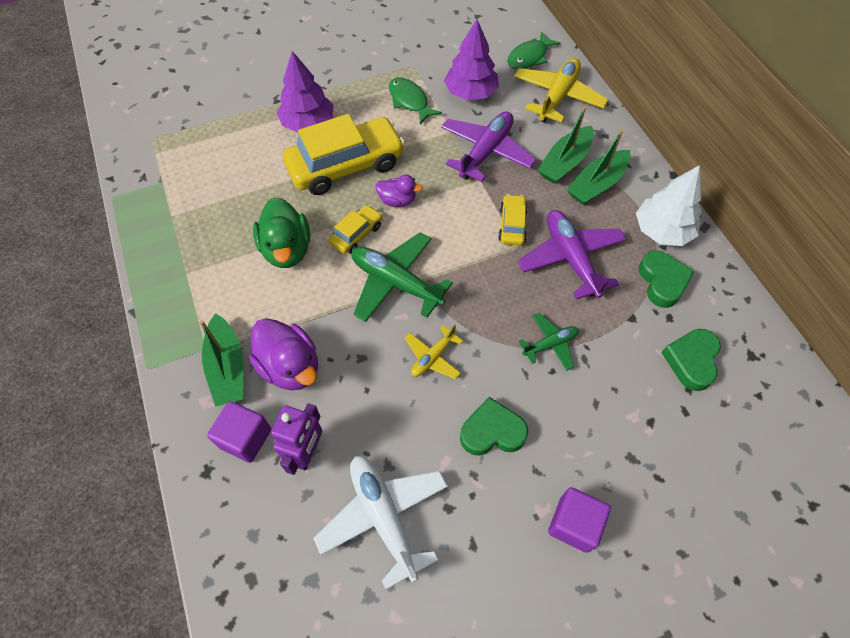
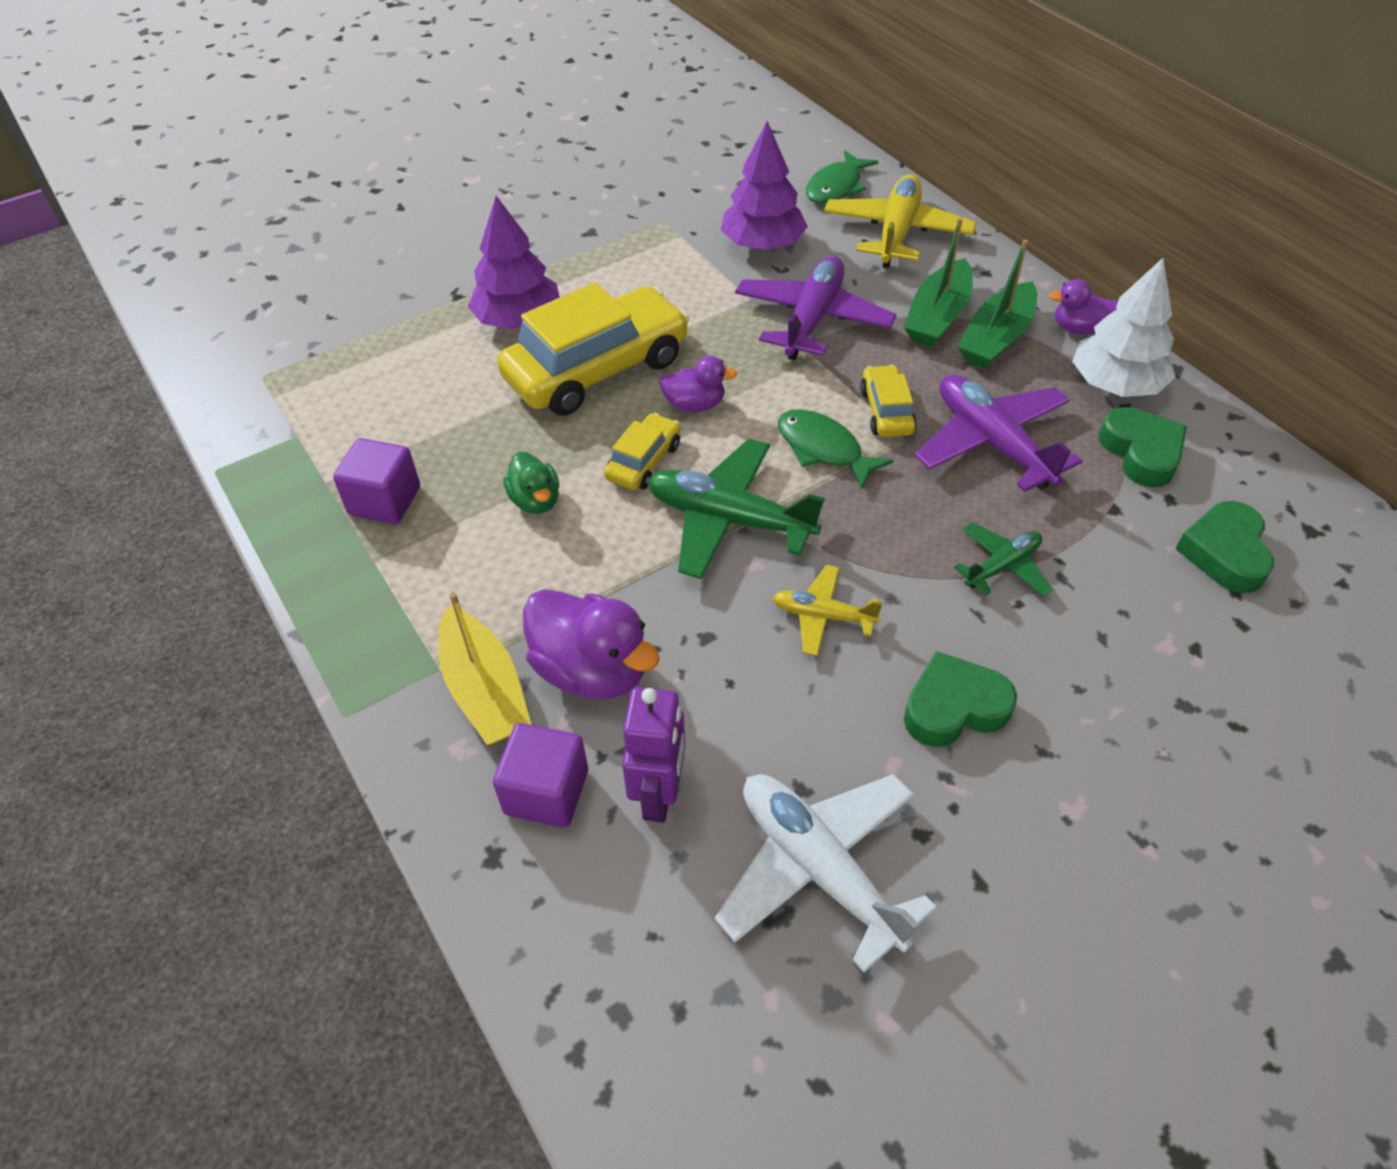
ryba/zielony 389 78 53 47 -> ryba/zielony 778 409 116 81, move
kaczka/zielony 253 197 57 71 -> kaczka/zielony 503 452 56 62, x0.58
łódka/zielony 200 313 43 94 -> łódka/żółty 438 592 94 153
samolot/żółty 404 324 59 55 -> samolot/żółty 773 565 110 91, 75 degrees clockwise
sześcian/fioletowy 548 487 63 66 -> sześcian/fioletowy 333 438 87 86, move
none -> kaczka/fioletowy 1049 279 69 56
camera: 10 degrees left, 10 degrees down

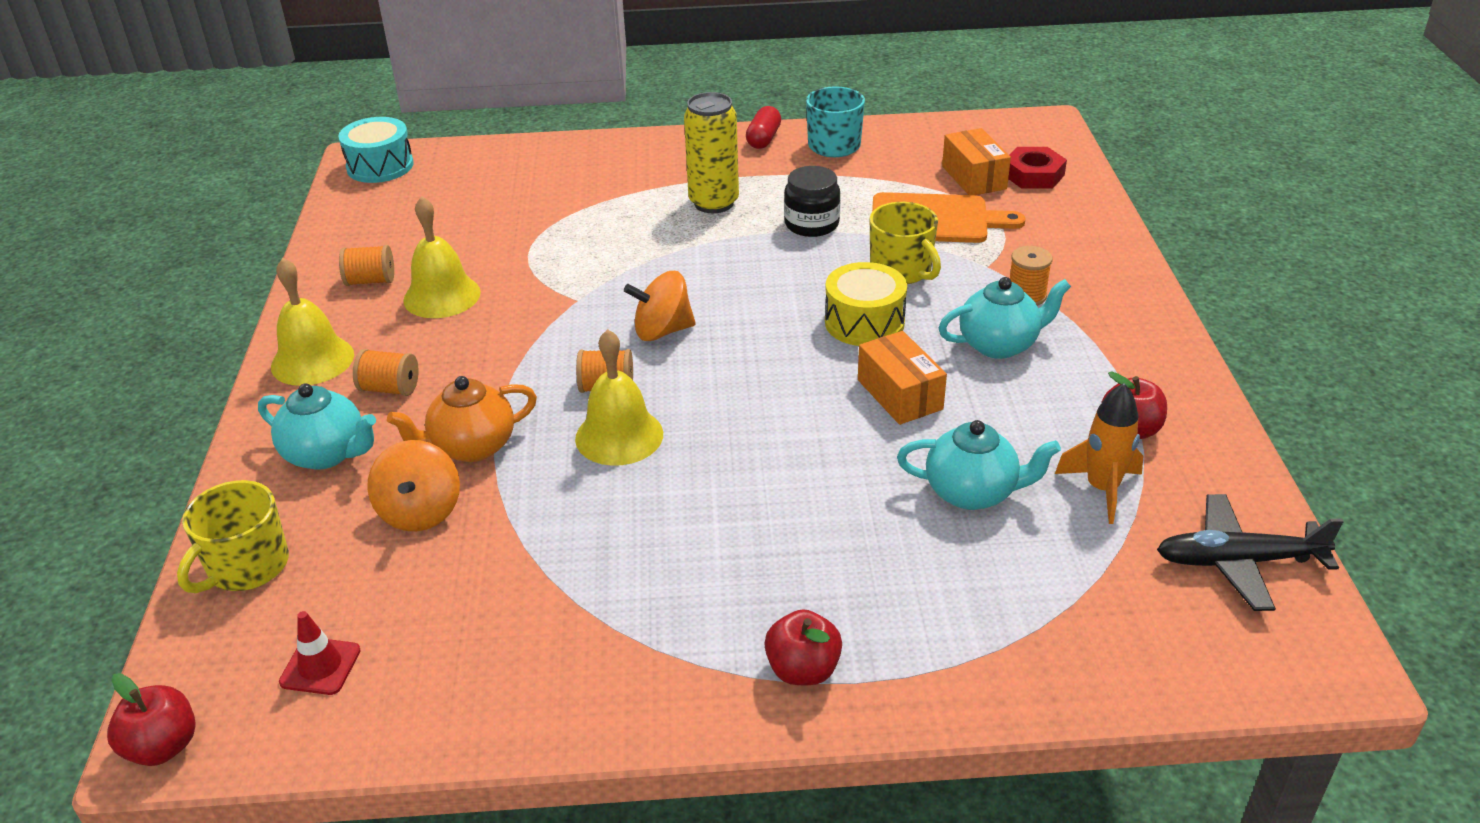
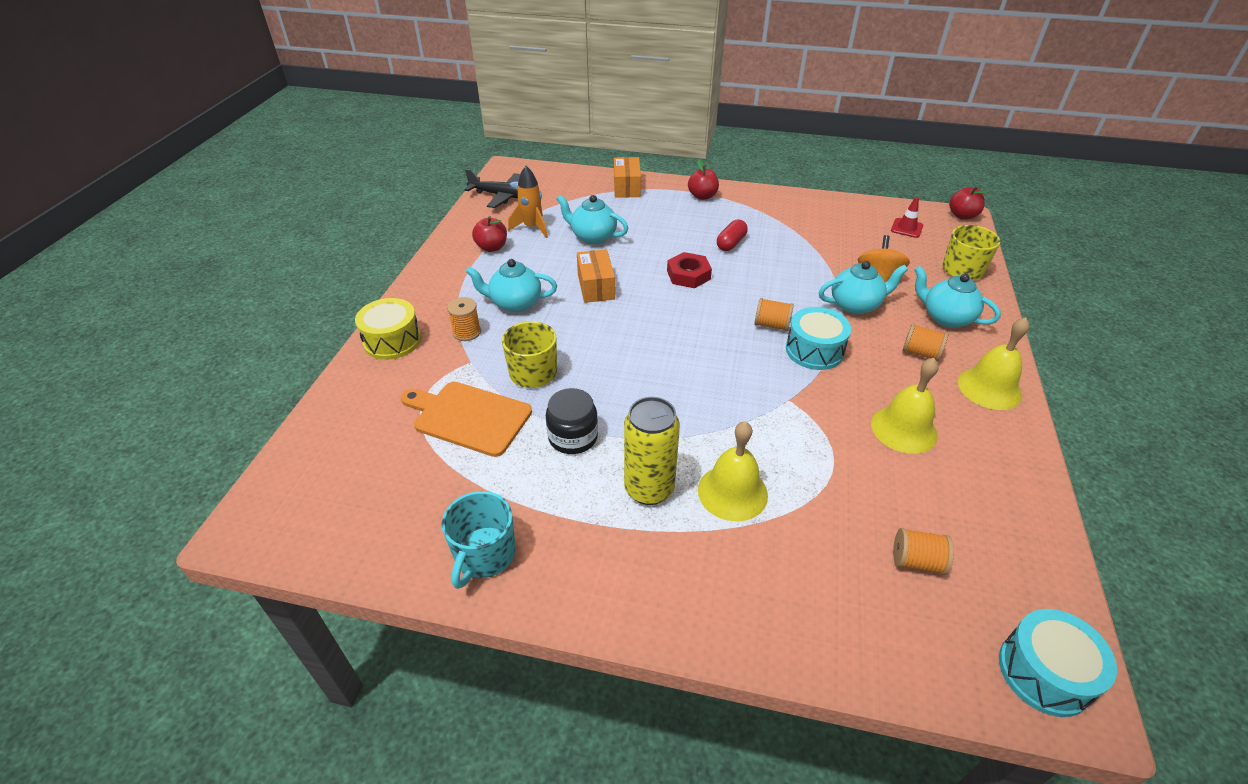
kapsułka/czerwony 746 106 35 43 -> kapsułka/czerwony 717 219 31 32, move
pudełko/pomarańczowy 942 128 69 67 -> pudełko/pomarańczowy 614 157 27 41, move
nakrętka/czerwony 1008 147 59 42 -> nakrętka/czerwony 667 252 45 36, move
szpulka/pomarańczowy 339 245 55 41 -> szpulka/pomarańczowy 893 528 61 47, move
bęben/żółty 825 262 82 84 -> bęben/żółty 355 298 66 62, move
bączek/pomarańczowy 624 271 72 70 -> none
dzwonek/żółty 575 329 88 137 -> dzwonek/żółty 698 421 70 100, move
imbryk/pomarańczowy 387 376 150 86 -> imbryk/turkusowy 819 261 89 54
none -> bęben/turkusowy 786 307 65 63
camera: 165 degrees left, 5 degrees up

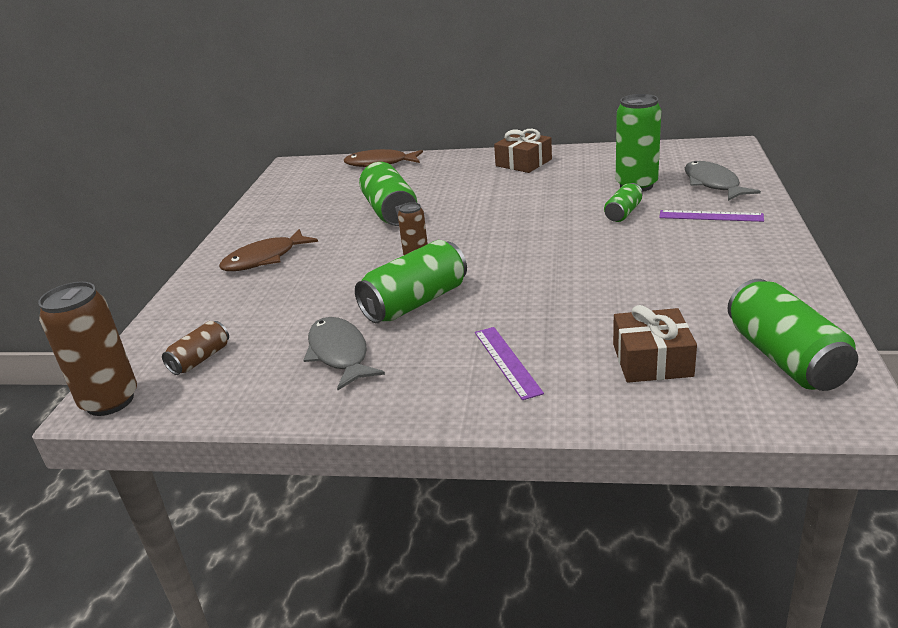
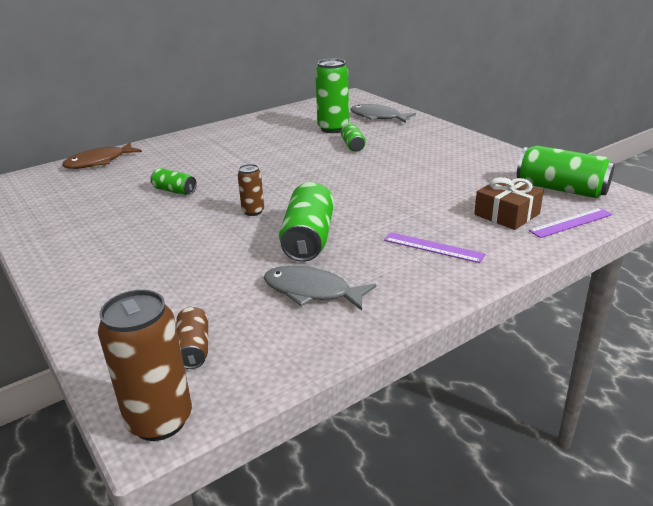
prezent/brązowy 494 129 58 44 -> none
puszka/zielony 359 162 58 64 -> puszka/zielony 151 168 46 27, x0.55
linijka/fioletowy 659 210 105 12 -> linijka/fioletowy 529 208 83 30, move
ryba/brązowy 219 229 99 42 -> none
camera: 45 degrees left, 0 degrees up

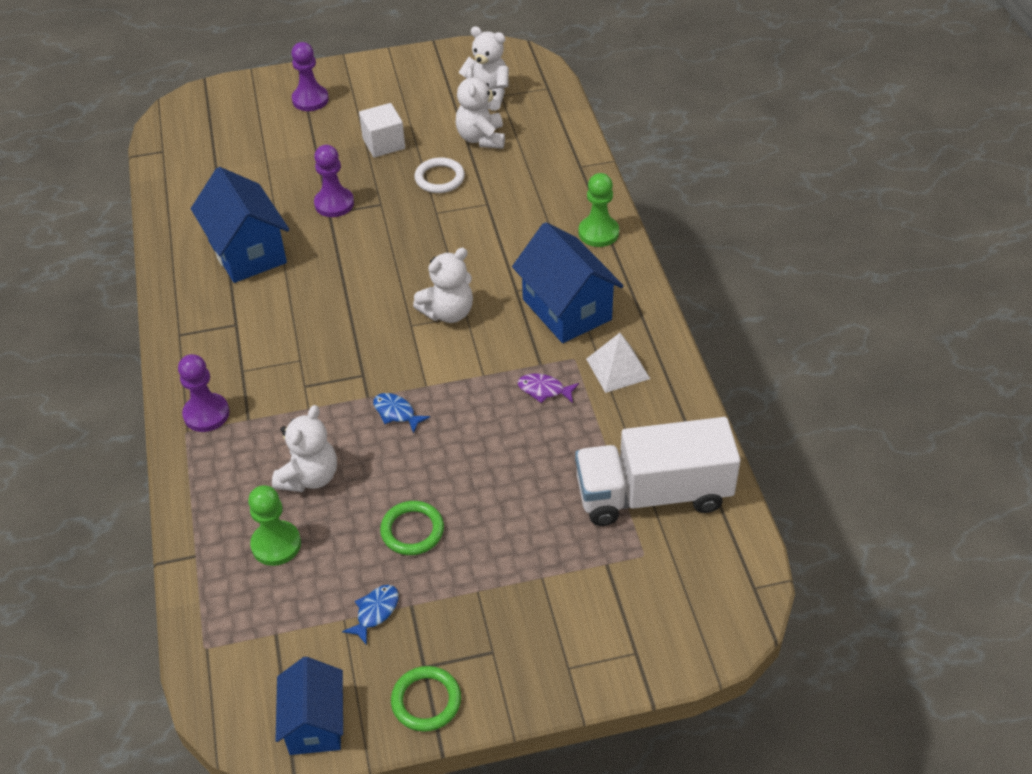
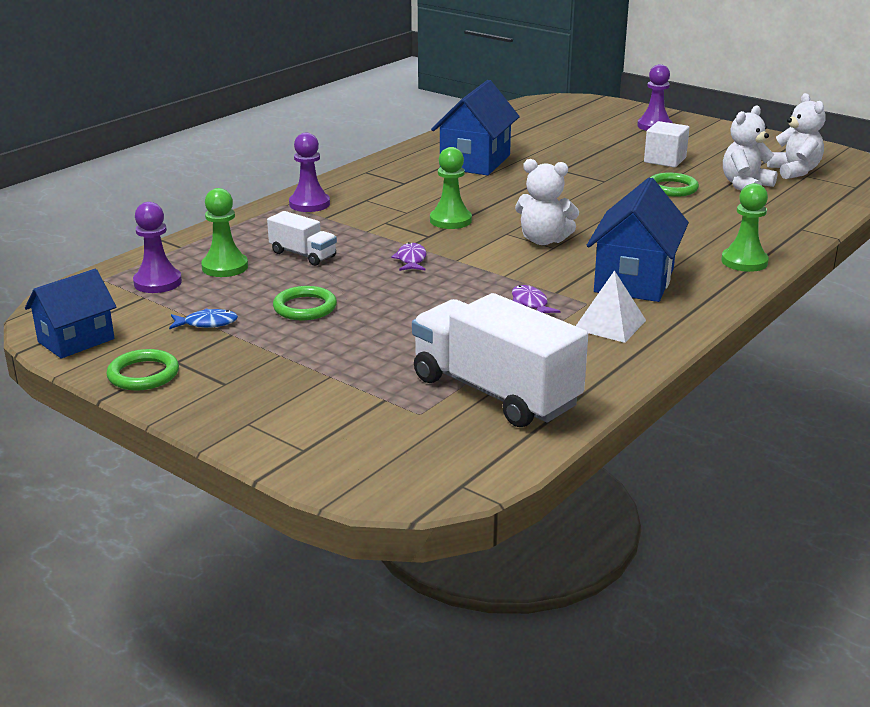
pionek/fioletowy 314 145 40 72 -> pionek/fioletowy 133 202 49 91, move
pierścień/biały 414 157 51 36 -> pierścień/zielony 650 173 49 24
ryba/niebieski 373 393 57 41 -> ryba/fioletowy 391 242 36 29
miś/biały 272 405 65 87 -> ciężarówka/biały 267 211 70 55
none -> pionek/zielony 430 147 42 82
camera: 50 degrees right, 20 degrees down

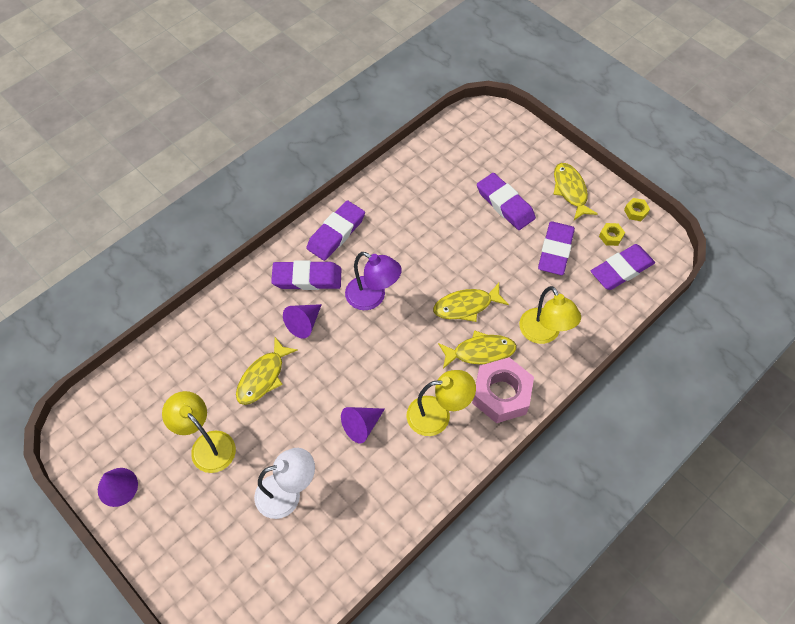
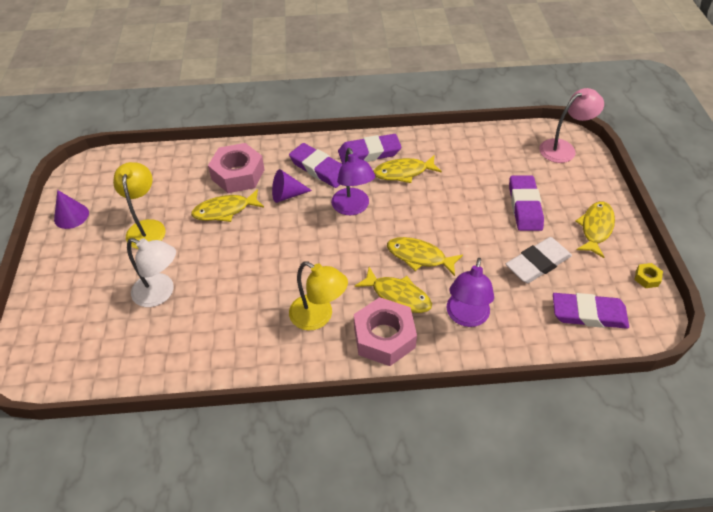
gumka do mazania/fioletowy 538 221 37 54 -> gumka do mazania/biały 506 237 66 46
nakrętka/żółty 599 223 26 23 -> none
lampka/żółty 519 286 62 58 -> lampka/fioletowy 447 258 47 69
stożek/fioletowy 341 407 44 37 -> none
none -> lampka/różowy 540 88 64 75
none -> nakrętka/różowy 208 143 57 50
none -> ryba/żółty 373 156 69 27
camera: 40 degrees right, 10 degrees down

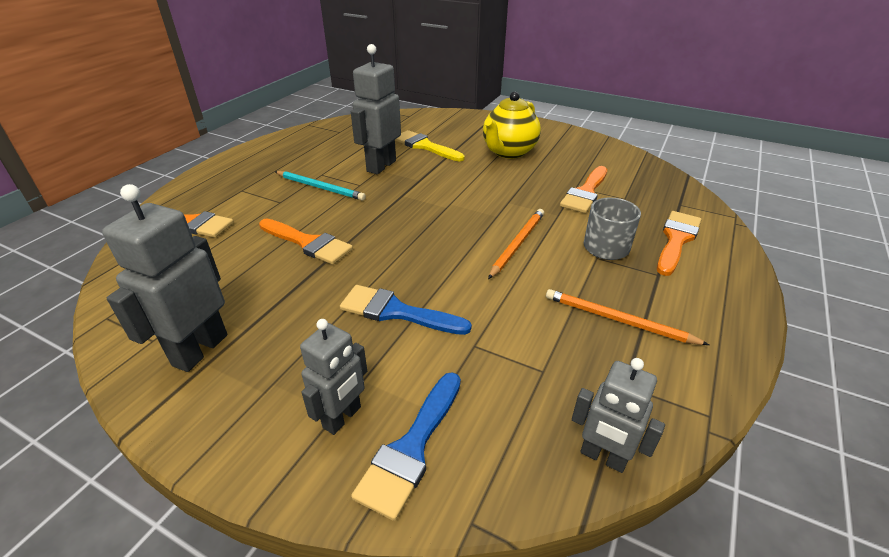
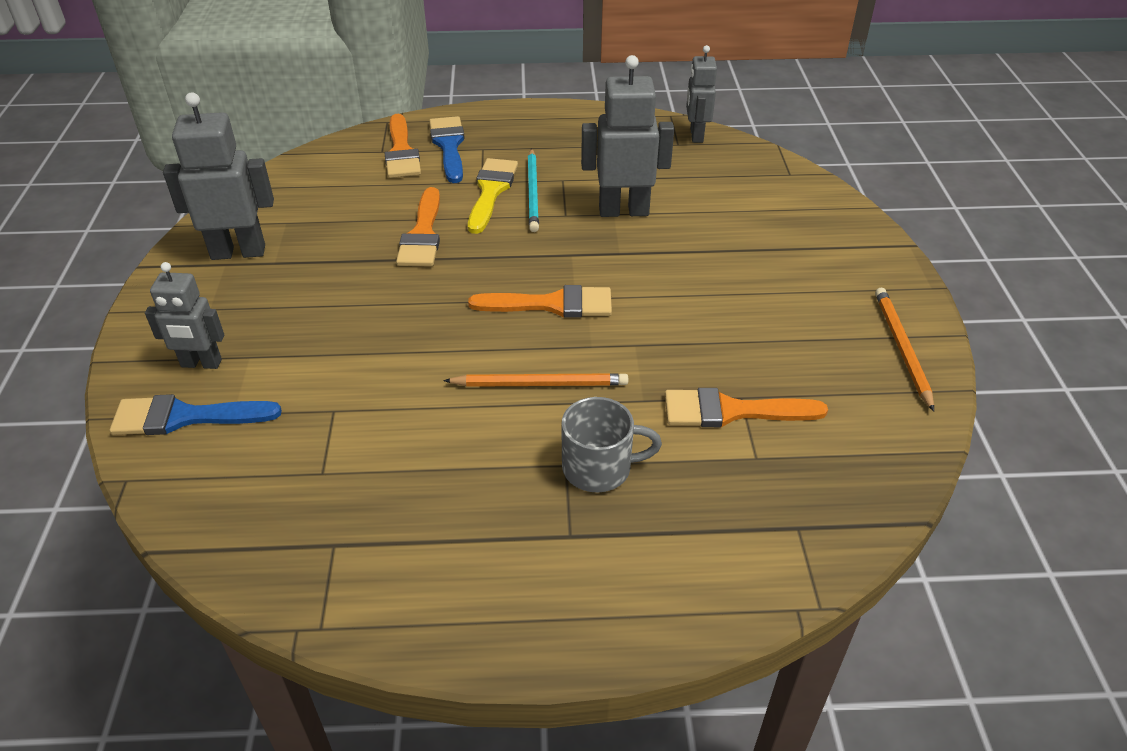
imbryk/żółty 483 91 58 67 -> none
pędzel/żółty 395 130 69 31 -> pędzel/żółty 468 158 50 76, move
pędzel/pomarańczowy 657 211 45 65 -> pędzel/pomarańczowy 468 285 144 33, move
pędzel/niebieski 340 285 132 50 -> pędzel/niebieski 429 116 36 67, move
ołówek/pomarańczowy 546 289 163 56 -> ołówek/pomarańczowy 875 288 59 124, move
robot/szary 572 358 93 115 -> robot/szary 686 45 31 98, move
camera: 60 degrees right, 5 degrees up

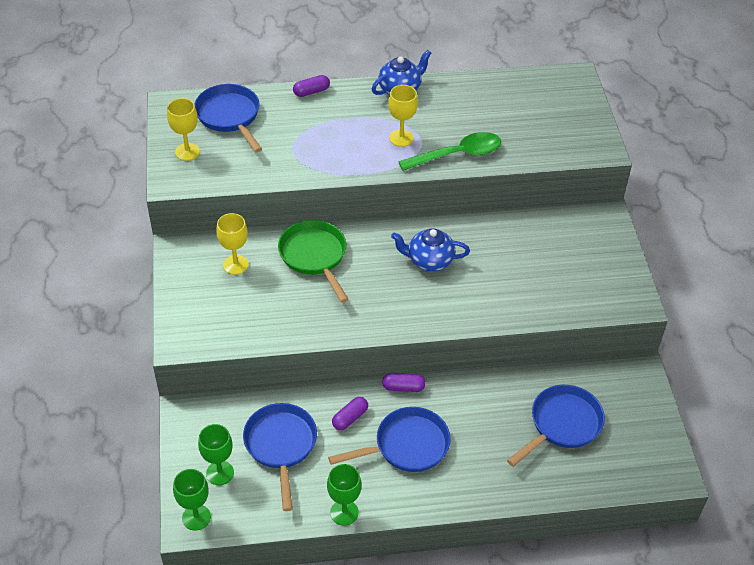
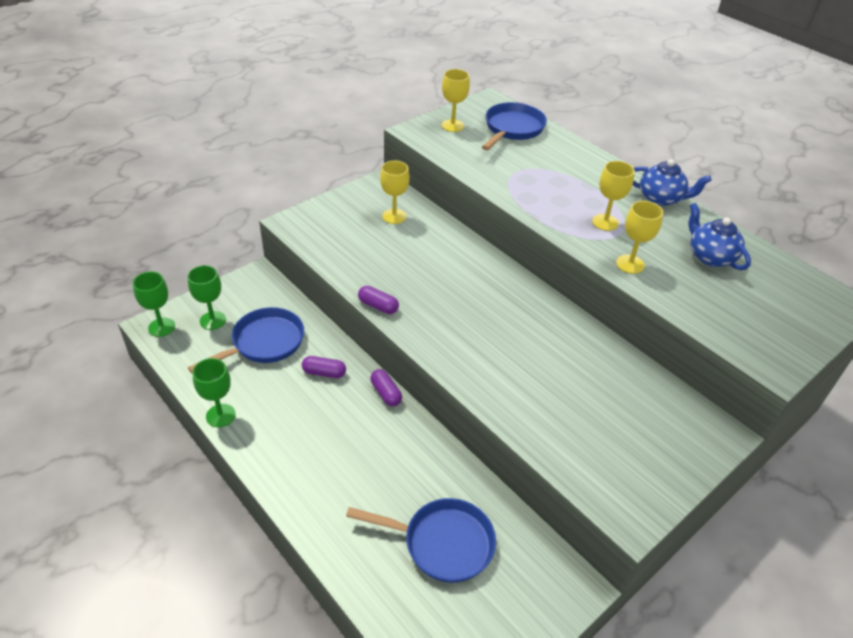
kapsułka/fioletowy 293 75 37 22 -> kapsułka/fioletowy 358 286 41 28, move
łyżka/zielony 398 132 103 39 -> kielich/żółty 616 201 47 73
patelnia/zielony 278 220 70 83 -> none
imbryk/niebieski 391 228 79 43 -> imbryk/niebieski 689 203 62 67, move
patelnia/niebieski 328 407 123 65 -> none
camera: 55 degrees right, 5 degrees down

